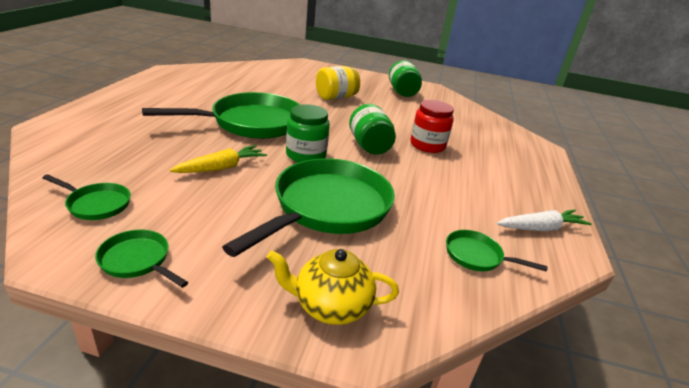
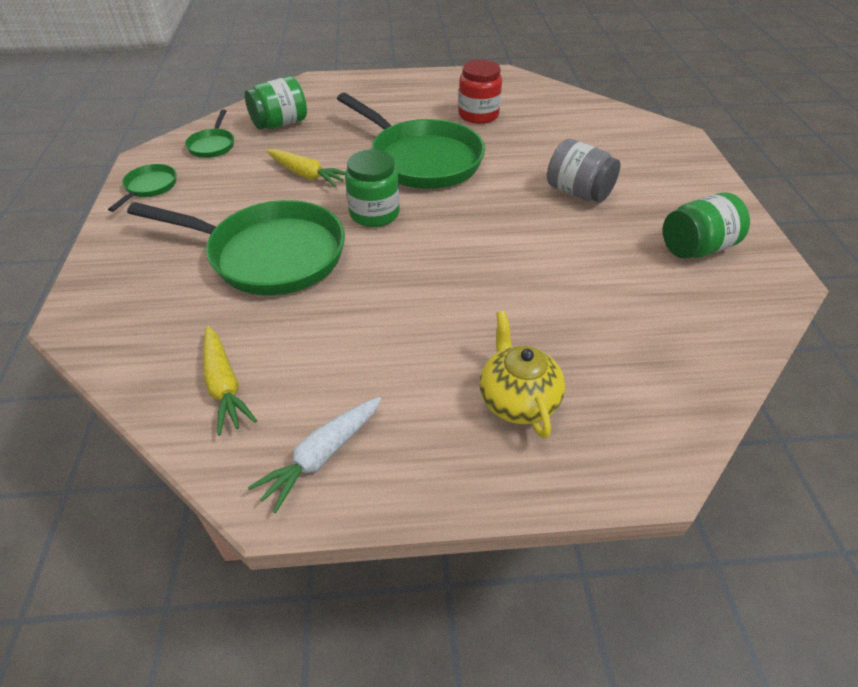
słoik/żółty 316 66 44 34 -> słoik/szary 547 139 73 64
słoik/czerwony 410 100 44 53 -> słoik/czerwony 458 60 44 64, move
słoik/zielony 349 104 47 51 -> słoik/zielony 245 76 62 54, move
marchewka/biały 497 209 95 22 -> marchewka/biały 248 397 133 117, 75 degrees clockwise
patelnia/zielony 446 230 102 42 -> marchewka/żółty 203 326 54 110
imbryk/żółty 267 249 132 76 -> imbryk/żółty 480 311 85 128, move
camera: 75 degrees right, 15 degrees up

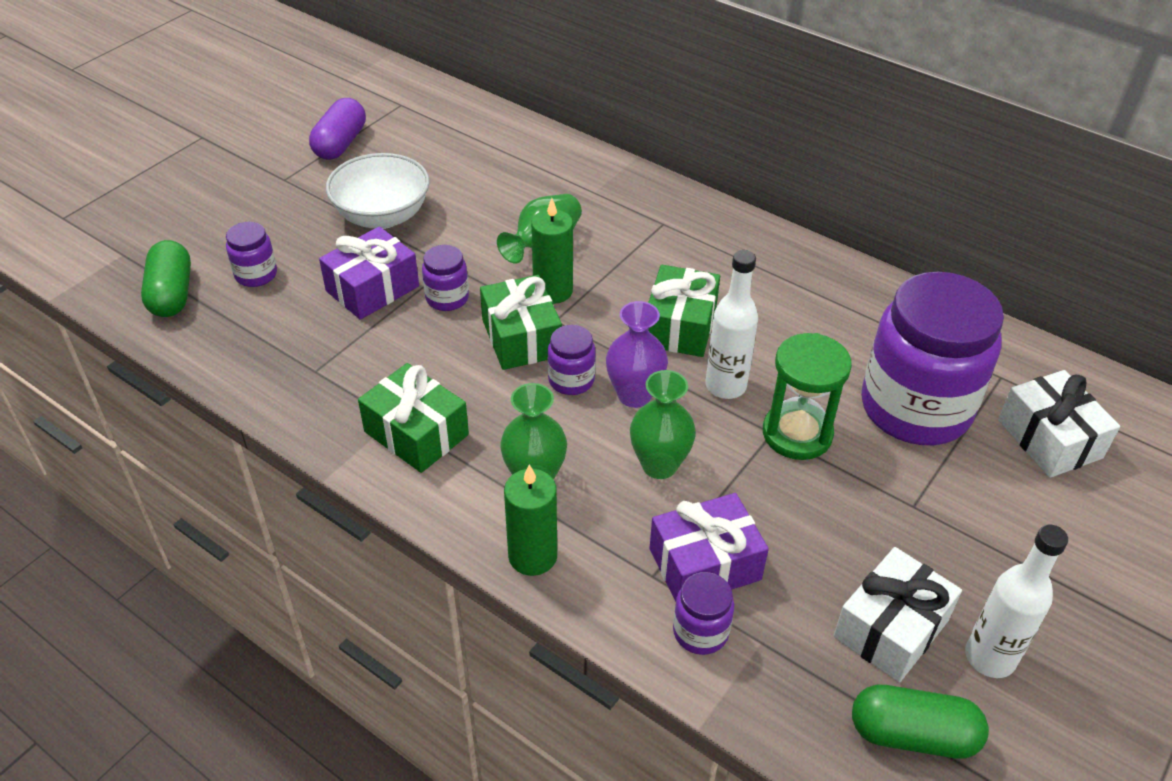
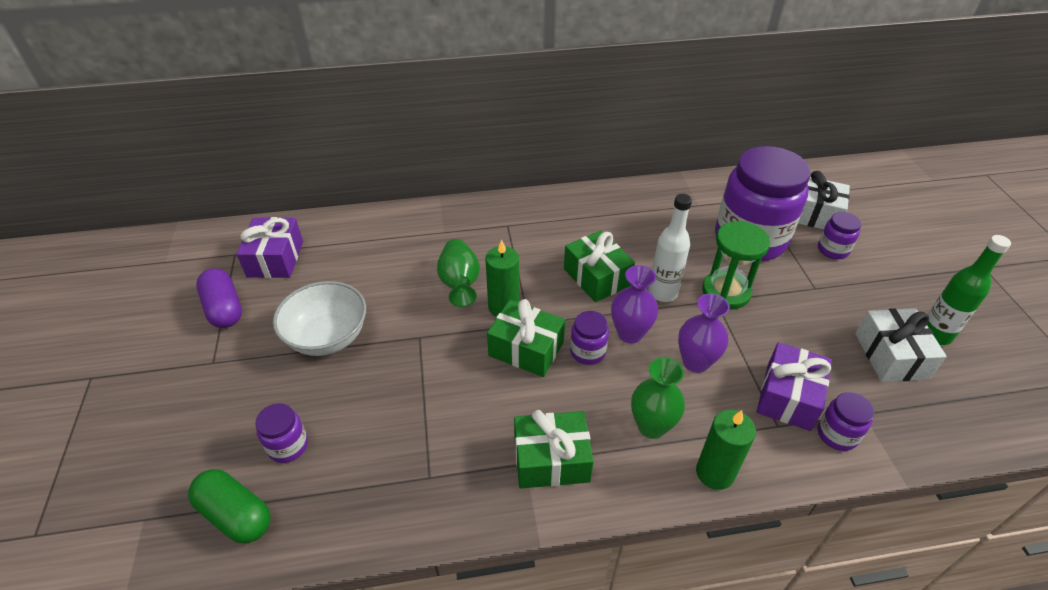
prezent/fioletowy 319 226 100 94 -> prezent/fioletowy 237 217 66 61, move
słoik/fioletowy 422 245 47 66 -> słoik/fioletowy 818 212 43 47, move
wazon/zielony 630 370 66 109 -> wazon/fioletowy 678 294 52 79
butelka/biały 965 524 103 154 -> butelka/zielony 927 235 84 110
kapsułka/zielony 852 685 137 74 -> none
camera: 45 degrees left, 0 degrees up

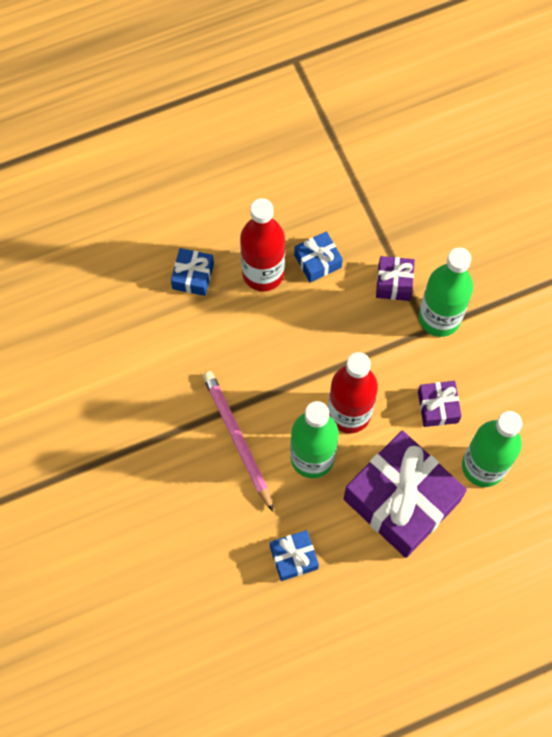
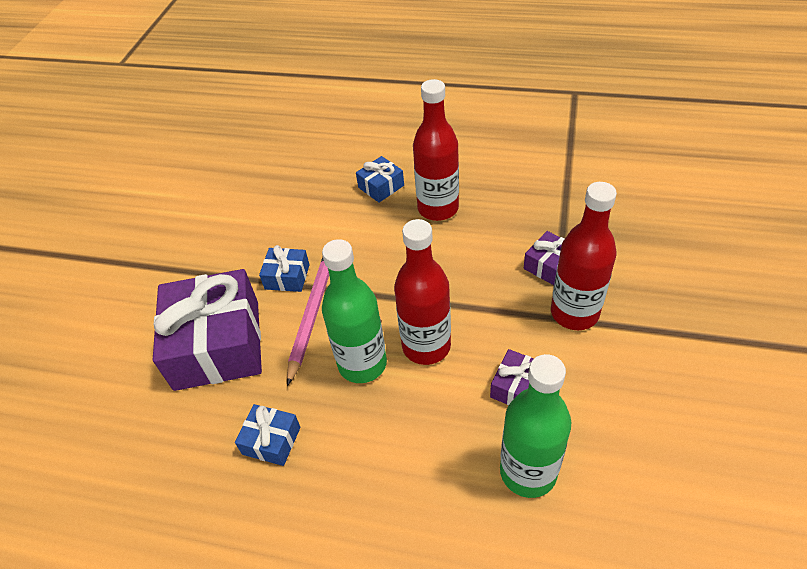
prezent/niebieski 294 231 49 52 -> prezent/niebieski 259 245 51 47, move
butelka/zielony 419 247 54 90 -> butelka/czerwony 551 182 66 148
prezent/fioletowy 344 430 123 128 -> prezent/fioletowy 153 269 109 122, move
camera: 40 degrees right, 20 degrees down

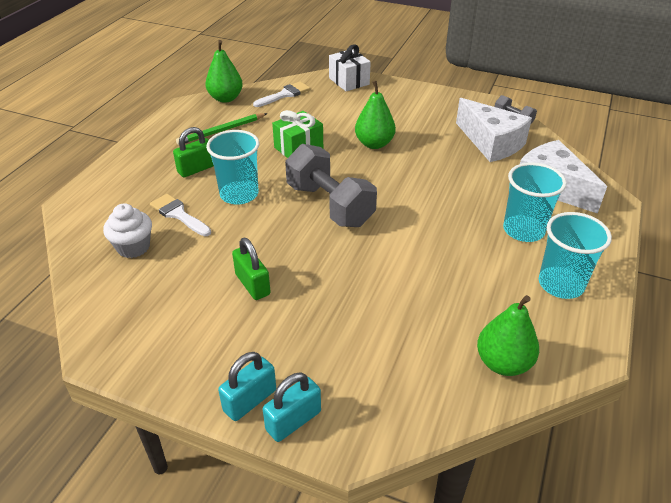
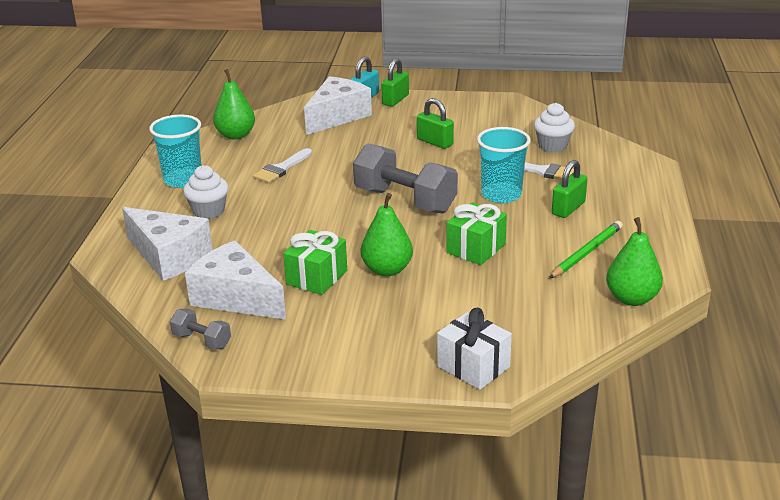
pędzel/biały 253 81 57 26 -> pędzel/biały 253 148 59 35, move
szklanka/turkusowy 503 162 64 80 -> muffinka/biały 183 165 46 54
kłódka/turkusowy 218 352 58 69 -> kłódka/zielony 381 58 28 49
none -> ser/biały 304 76 68 59
none -> prezent/zielony 283 230 64 65
camera: 165 degrees right, 10 degrees down

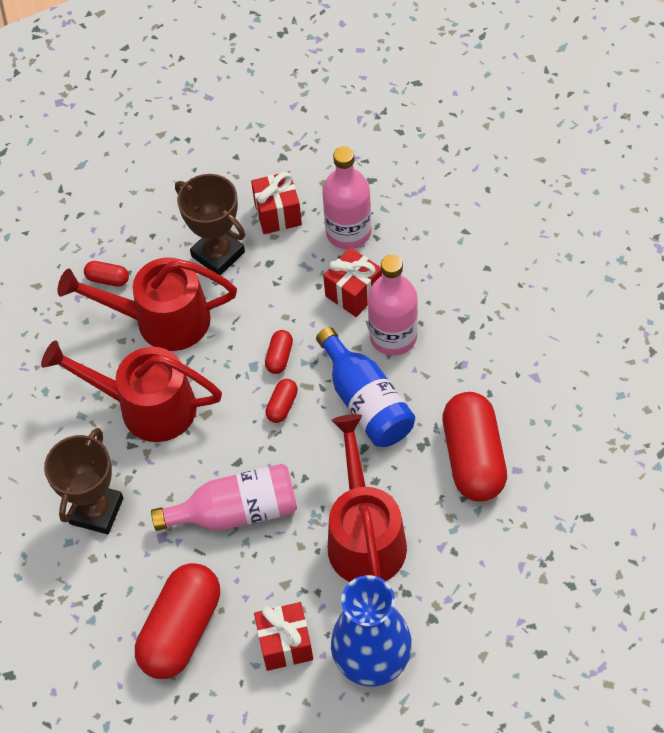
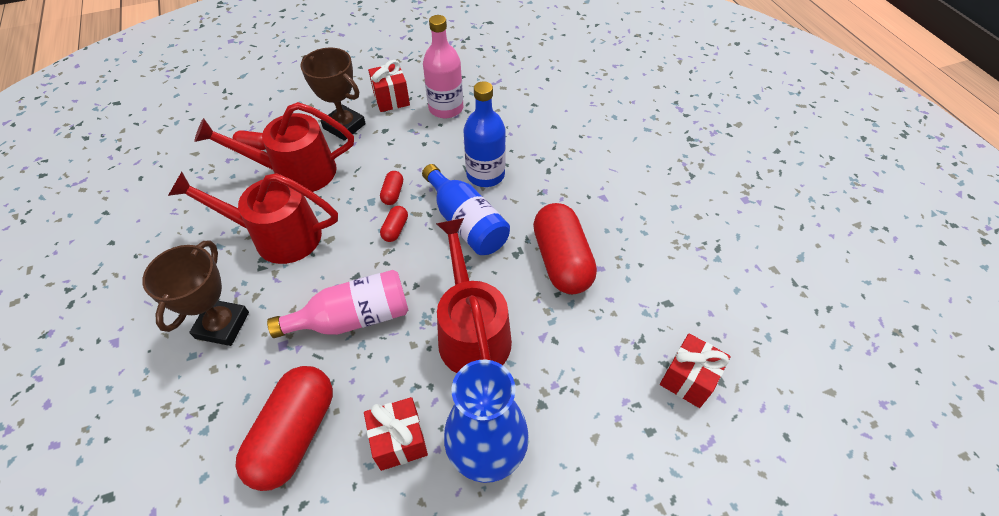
prezent/czerwony 323 247 59 70 -> prezent/czerwony 660 333 70 75, move
butelka/różowy 368 255 50 101 -> butelka/niebieski 464 81 42 106
camera: 10 degrees left, 5 degrees down

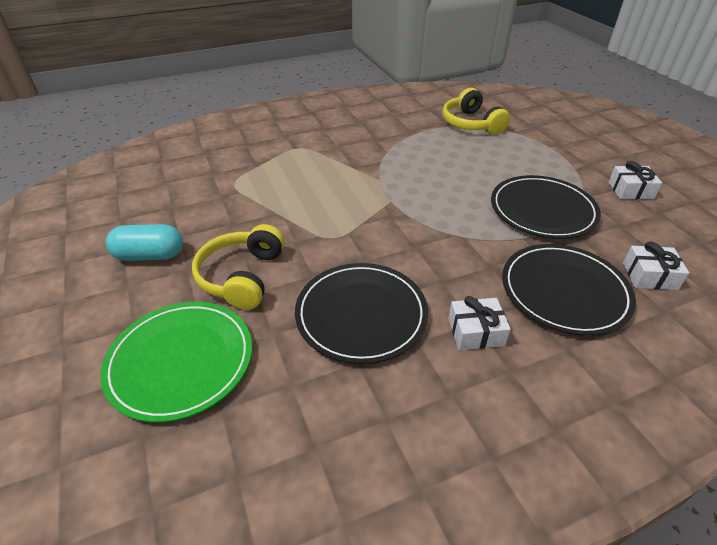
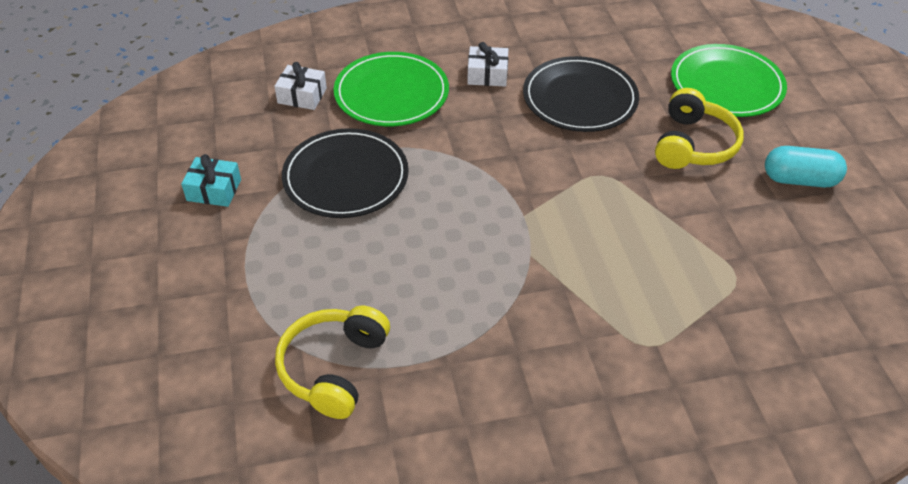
słuchawki/żółty 443 88 67 47 -> słuchawki/żółty 275 306 115 113, 150 degrees counterclockwise
prezent/biały 609 161 53 38 -> prezent/turkusowy 181 154 60 53
talerz/czarny 502 244 134 92 -> talerz/zielony 334 52 115 74
camera: 170 degrees left, 5 degrees up

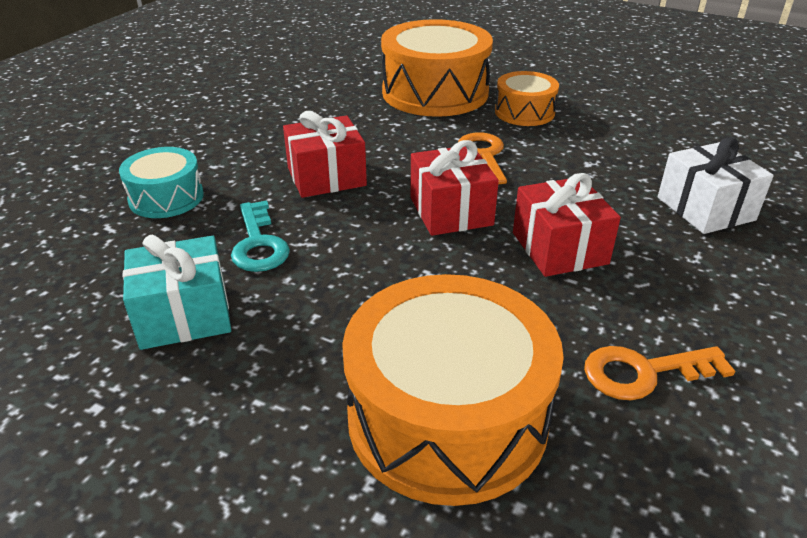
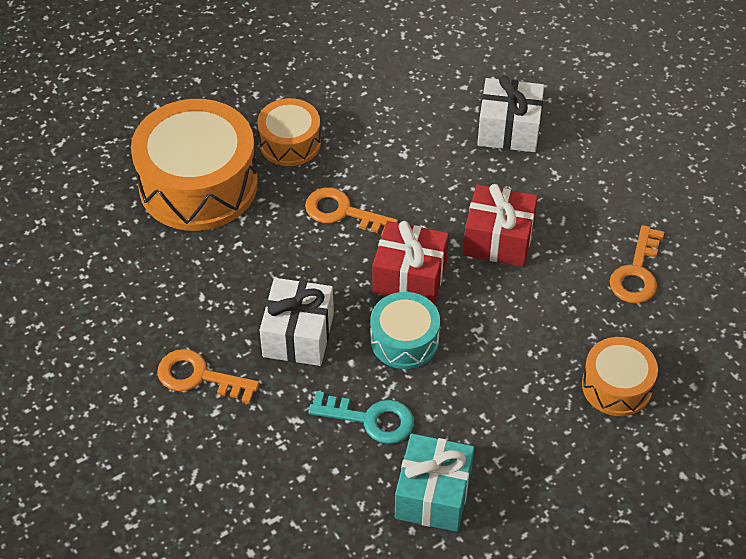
prezent/czerwony 283 111 84 87 -> prezent/biały 260 278 74 88
bęben/turkusowy 119 147 85 71 -> bęben/turkusowy 370 292 70 77, move
bęben/pomarańczowy 342 274 222 232 -> bęben/pomarańczowy 582 337 76 79, x0.53
none -> klucz/pomarańczowy 157 349 102 55
camera: 60 degrees left, 15 degrees up

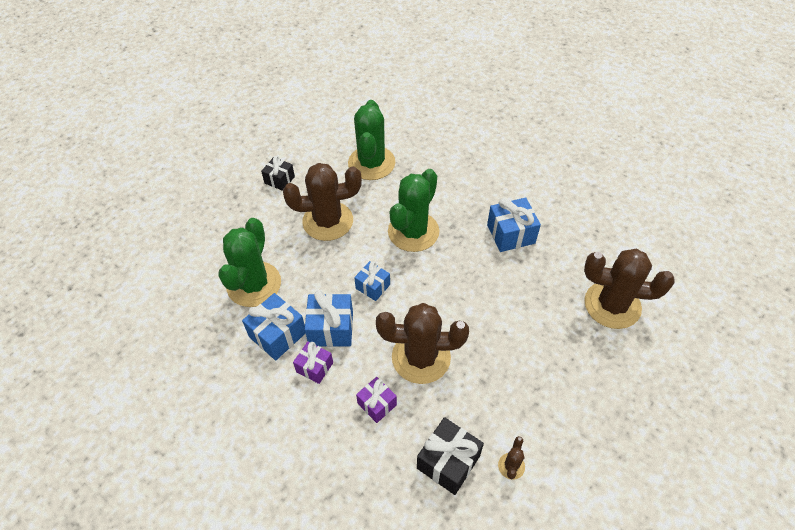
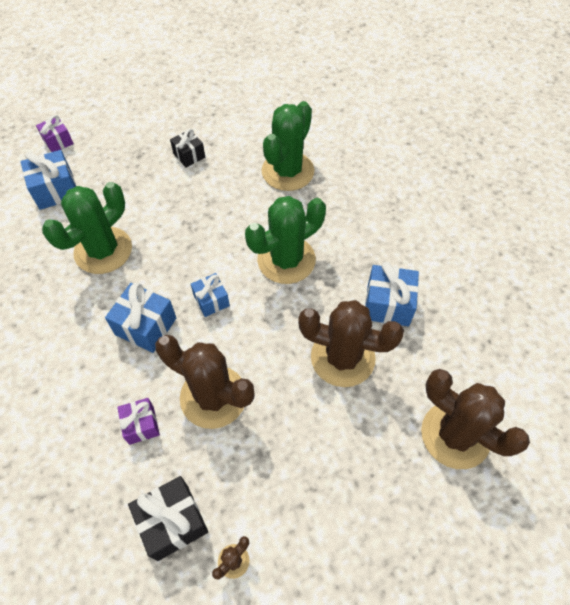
kaktus/brązowy 283 163 79 78 -> kaktus/brązowy 298 300 106 87, move
prezent/niebieski 242 293 64 67 -> prezent/niebieski 21 150 55 60, move
prezent/fioletowy 293 341 40 43 -> prezent/fioletowy 36 115 38 37, move
camera: 25 degrees right, 5 degrees up

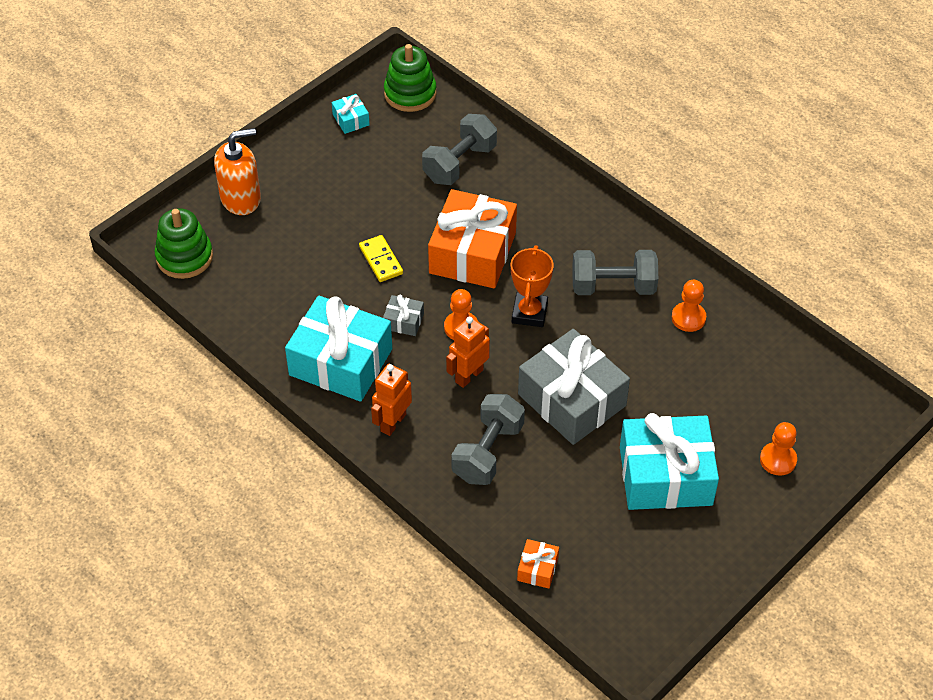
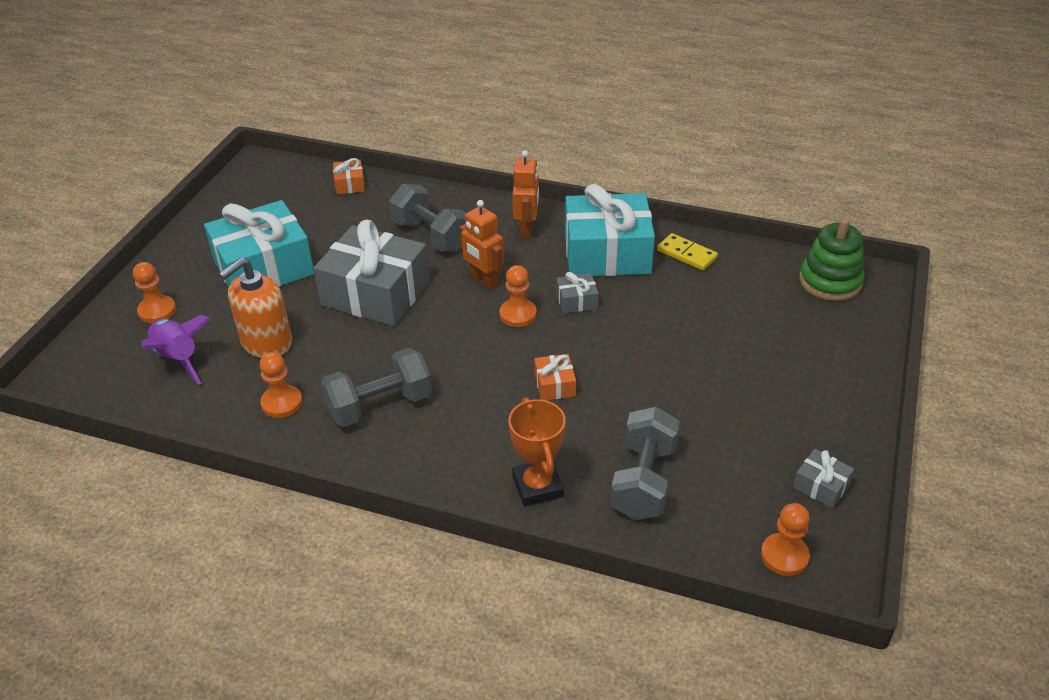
zabawka nakładanka/zielony 384 44 53 68 -> pionek/pomarańczowy 761 503 49 73
prezent/turkusowy 332 94 38 40 -> prezent/szary 793 449 61 59
dozownik mydła/pomarańczowy 214 128 47 87 -> dozownik mydła/pomarańczowy 219 258 73 100, move
prezent/pomarańczowy 428 189 89 99 -> prezent/pomarańczowy 534 354 42 46, x0.42
kostka domina/żółty 359 235 44 47 -> kostka domina/żółty 657 233 61 37, move
puchar/pomarańczowy 511 245 43 82 -> puchar/pomarańczowy 508 397 58 109, move
robot/pomarańczowy 446 316 44 72 -> robot/pomarańczowy 459 200 45 89, 120 degrees clockwise
hantel/szary 451 394 74 91 -> hantel/szary 389 183 77 69, 45 degrees counterclockwise
none -> rakieta/fioletowy 141 315 70 70
camera: 155 degrees right, 10 degrees down

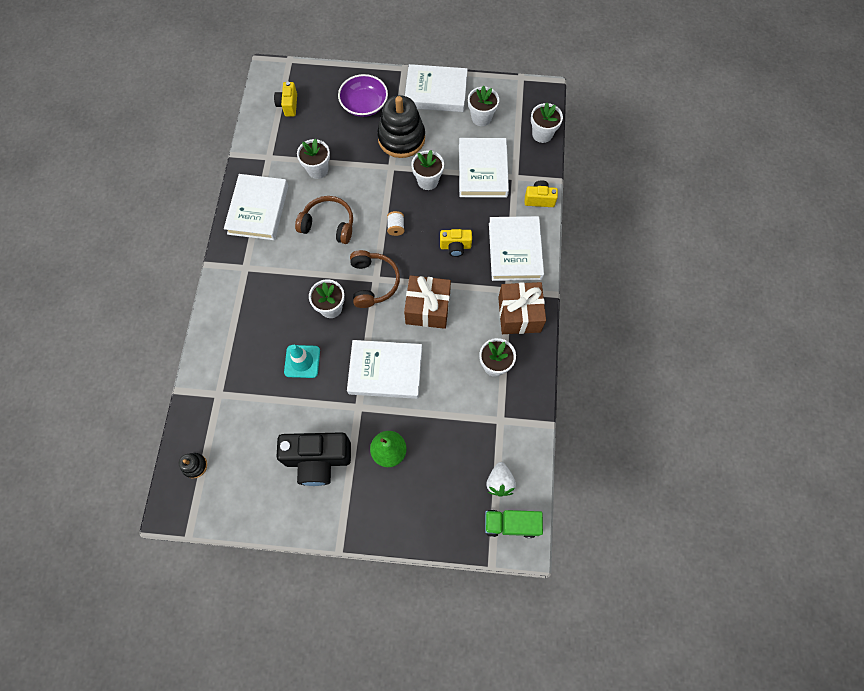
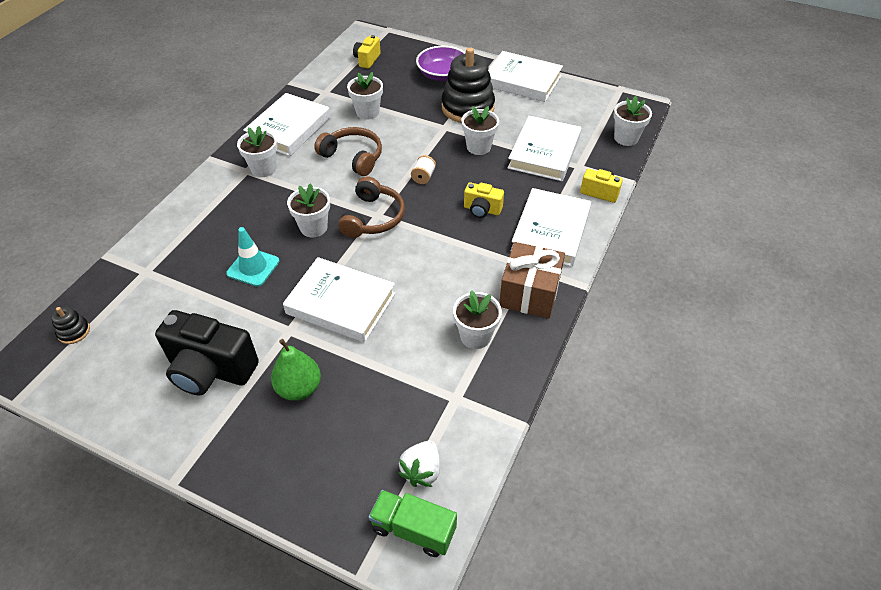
doniczka/biały 468 85 31 41 -> doniczka/biały 237 126 41 51, move
prezent/brązowy 404 275 47 54 -> none
camera: 20 degrees right, 20 degrees down

